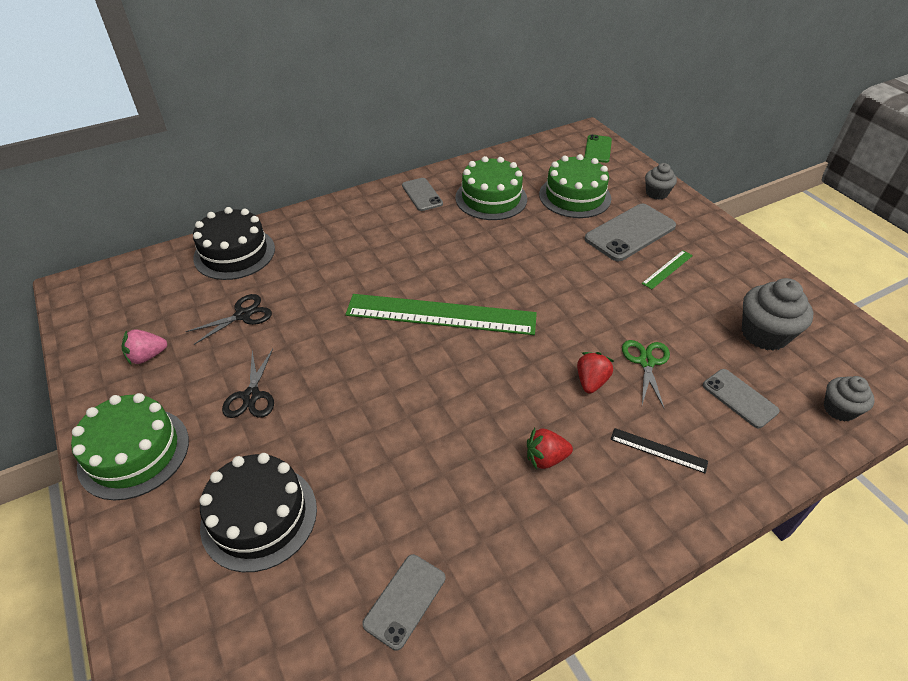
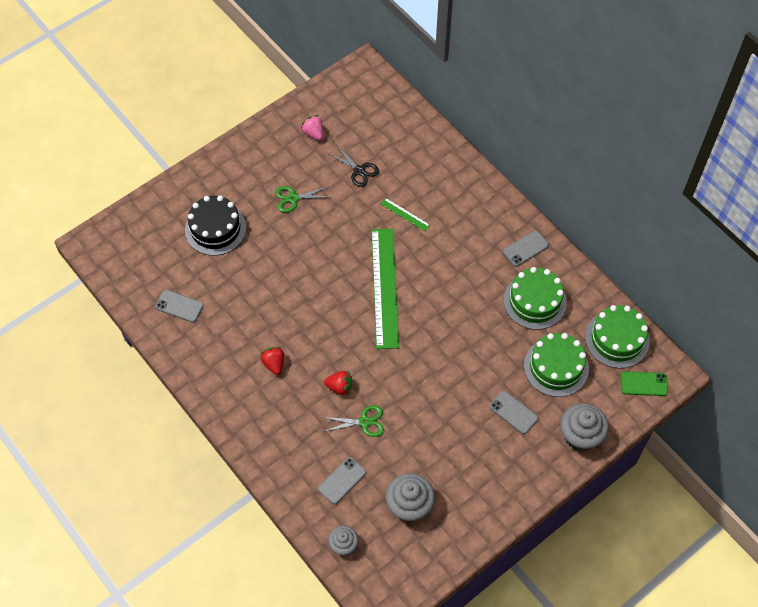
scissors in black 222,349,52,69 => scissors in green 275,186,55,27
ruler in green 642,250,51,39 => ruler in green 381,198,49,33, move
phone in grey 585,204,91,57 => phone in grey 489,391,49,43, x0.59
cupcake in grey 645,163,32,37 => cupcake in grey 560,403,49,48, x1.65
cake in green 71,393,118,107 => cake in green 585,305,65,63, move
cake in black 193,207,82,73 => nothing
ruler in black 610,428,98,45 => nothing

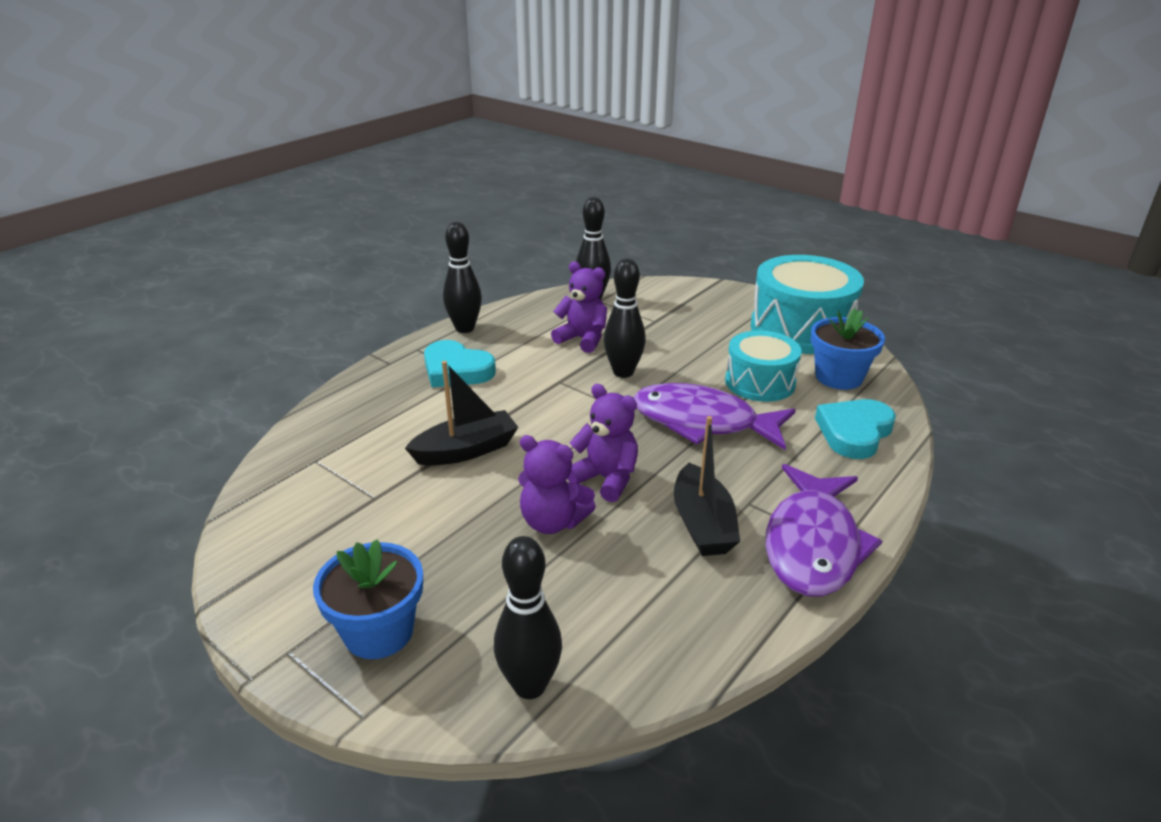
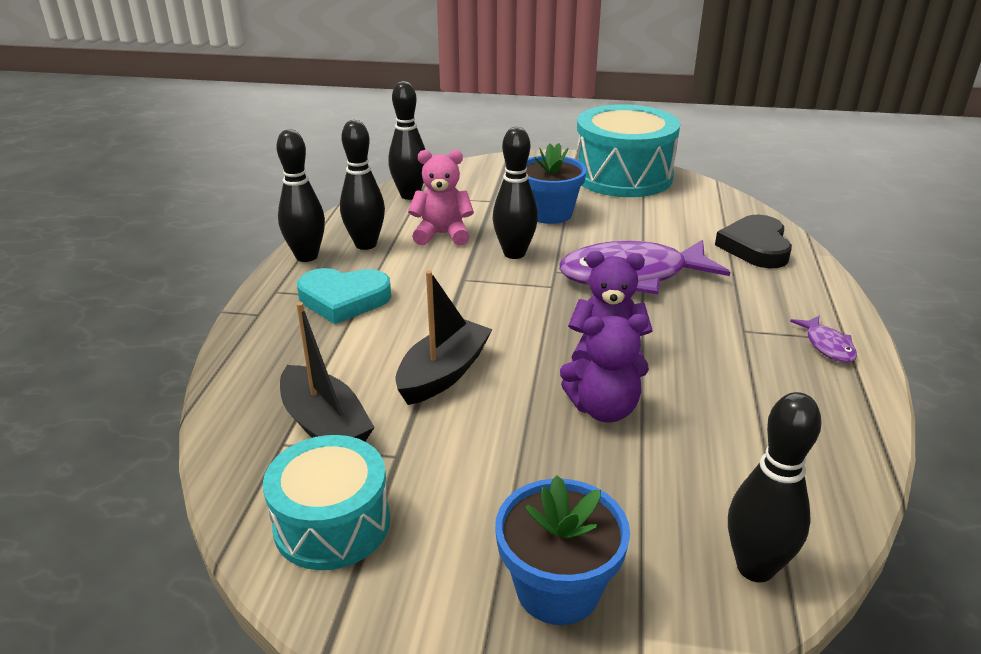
drum in turquoise 725,330,77,72 => drum in turquoise 263,435,127,135, move
boat in black 674,416,66,140 => boat in black 280,302,95,139, move
nothing => bowling pin in black 340,120,45,130
teddy bear in purple 551,262,56,91 => teddy bear in pink 408,150,66,96
flower pot in blue 811,308,74,82 => flower pot in blue 526,143,61,81, move
heart in turquoise 815,399,81,60 => heart in black 715,215,77,53
fish in purple 765,464,117,133 => fish in purple 790,316,67,47, x0.43

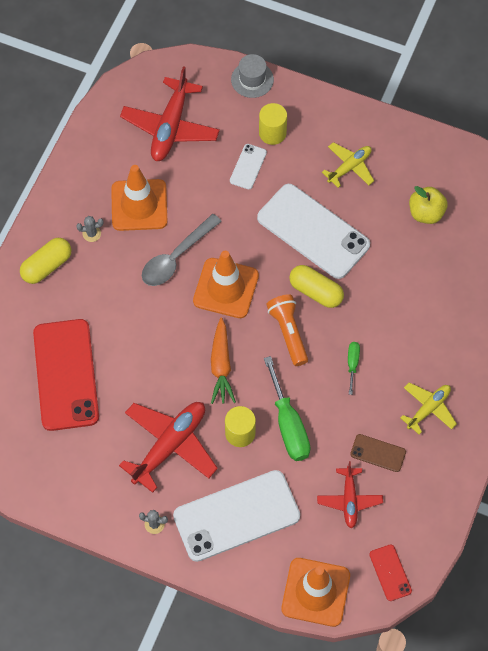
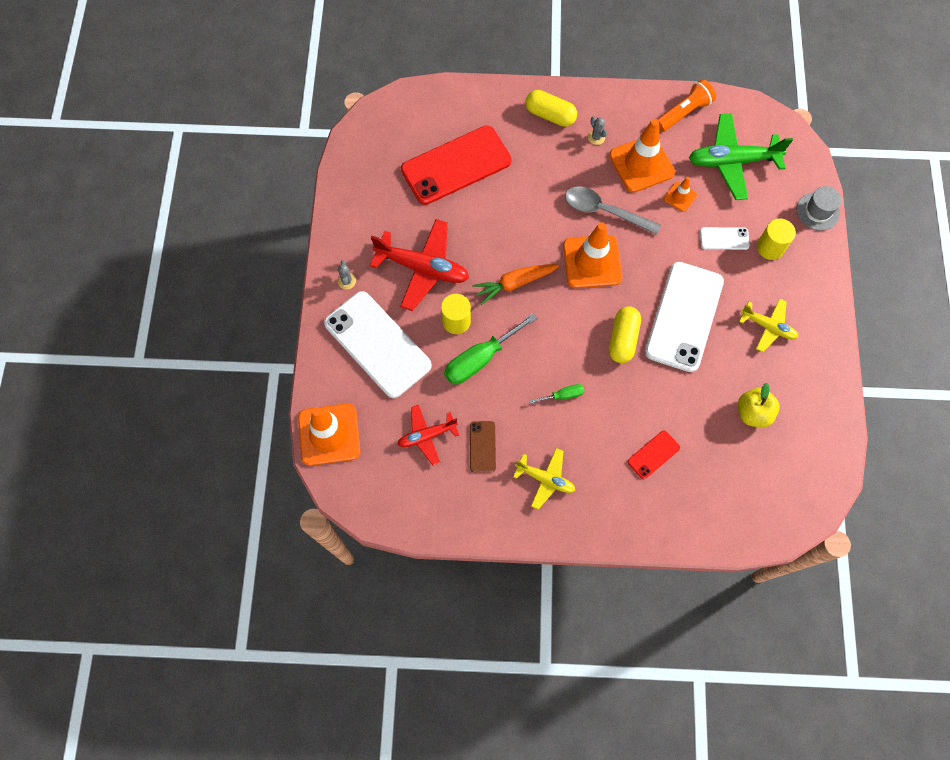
phone in red 369,544,43,57 => phone in red 627,431,53,48, move
flashlight in orange 266,294,42,72 => flashlight in orange 657,79,59,53, move
nothing => traffic cone in orange 664,177,33,35
plane in red 120,66,100,95 => plane in green 689,113,104,87

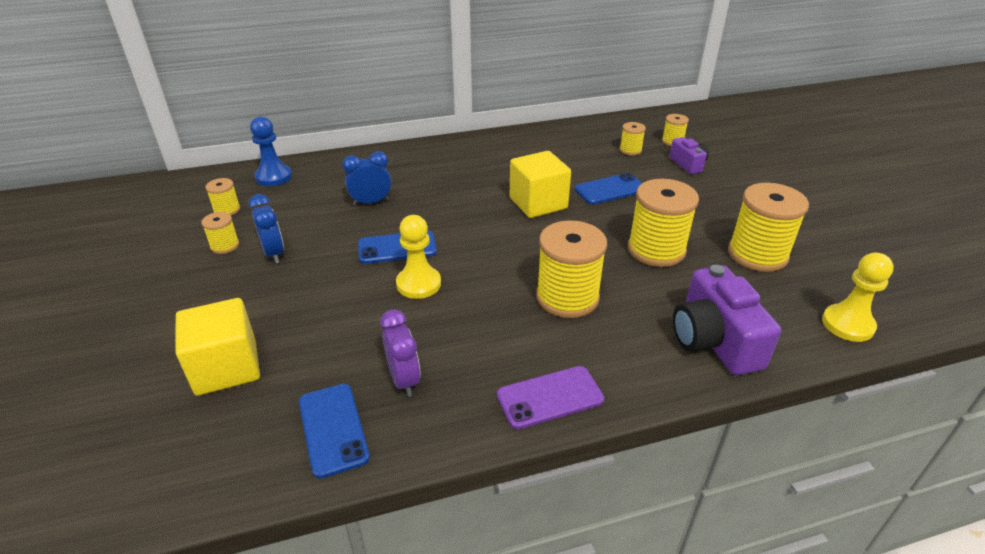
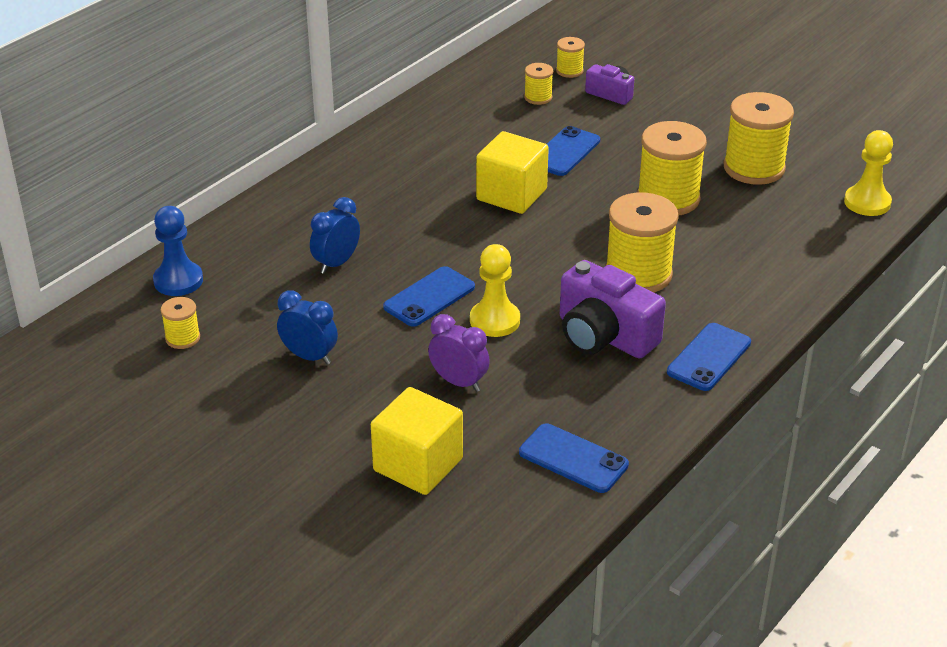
clock in purple 380,309,41,88 => clock in purple 428,314,62,78, move
camera in purple 673,265,108,110 => camera in purple 560,260,106,98, move
phone in purple 497,366,107,63 => phone in blue 667,323,84,68
spool in yellow 201,212,38,42 => nothing

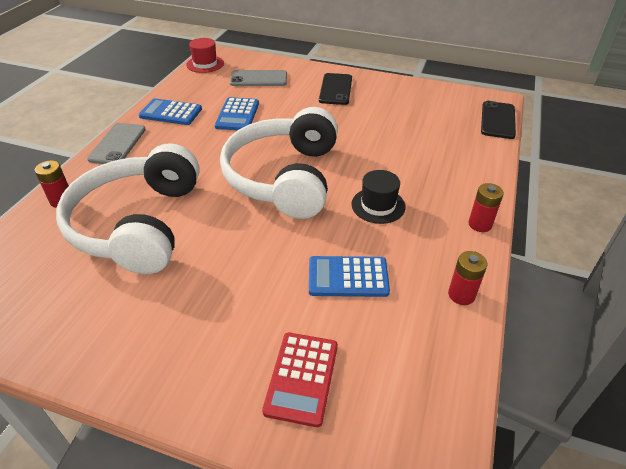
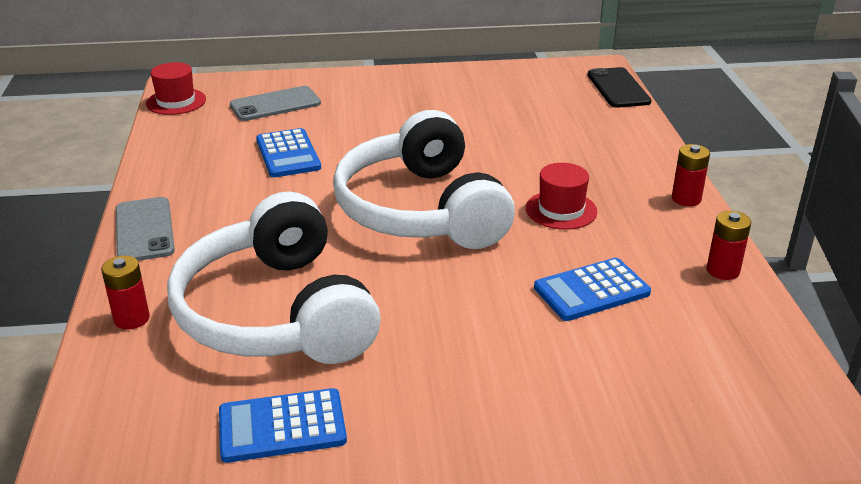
calculator in blue 139,98,63,27 => calculator in blue 219,388,128,75, move
hat in black 351,170,55,54 => hat in red 526,163,71,67
calculator in red 262,333,76,94 => nothing
phone in black 319,73,33,32 => nothing

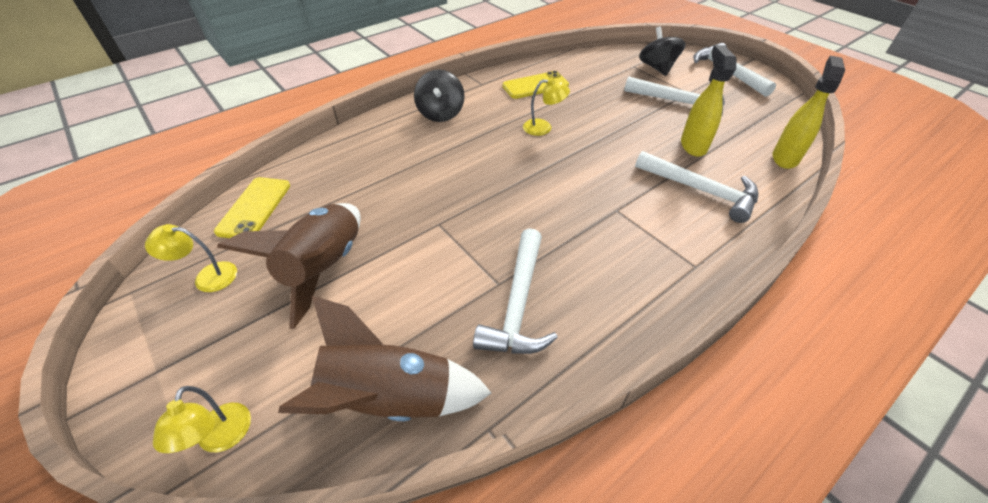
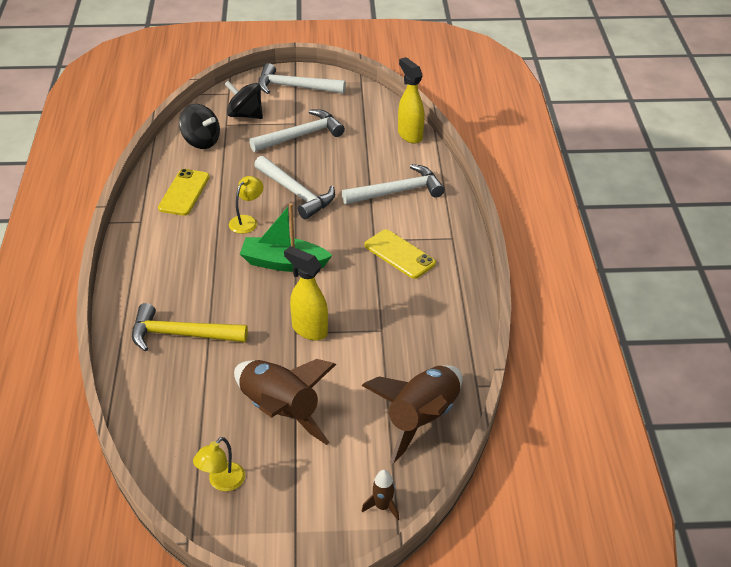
nothing => hammer in yellow 132,303,116,48
spinning top in black 414,69,51,53 => spinning top in black 179,104,41,45, move
nothing => boat in green 240,203,92,69
hammer in white 473,228,85,126 => hammer in white 254,156,81,63, move
spray bottle in yellow 681,45,56,112 => spray bottle in yellow 284,246,44,94, move
lamp in yellow 153,386,98,67 => rocket in brown 362,470,37,50
phone in yellow 214,177,76,61 => phone in yellow 365,229,71,50, move

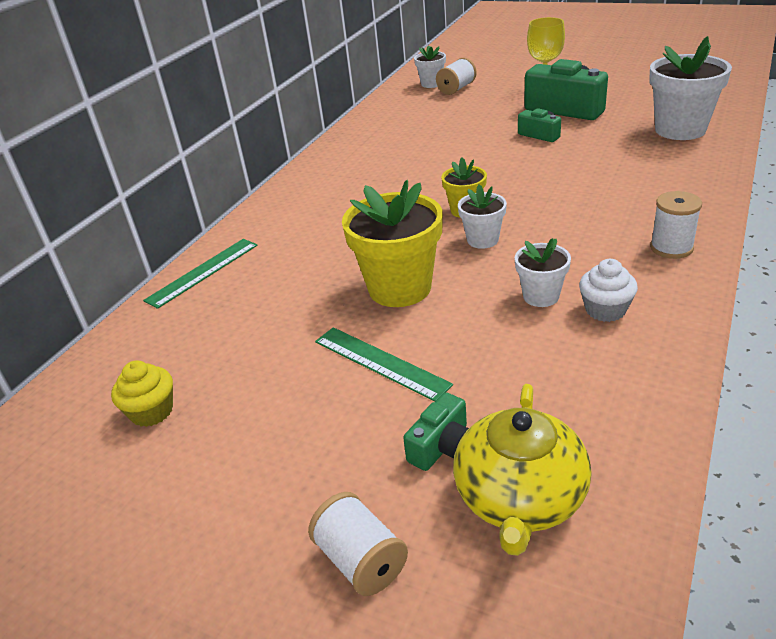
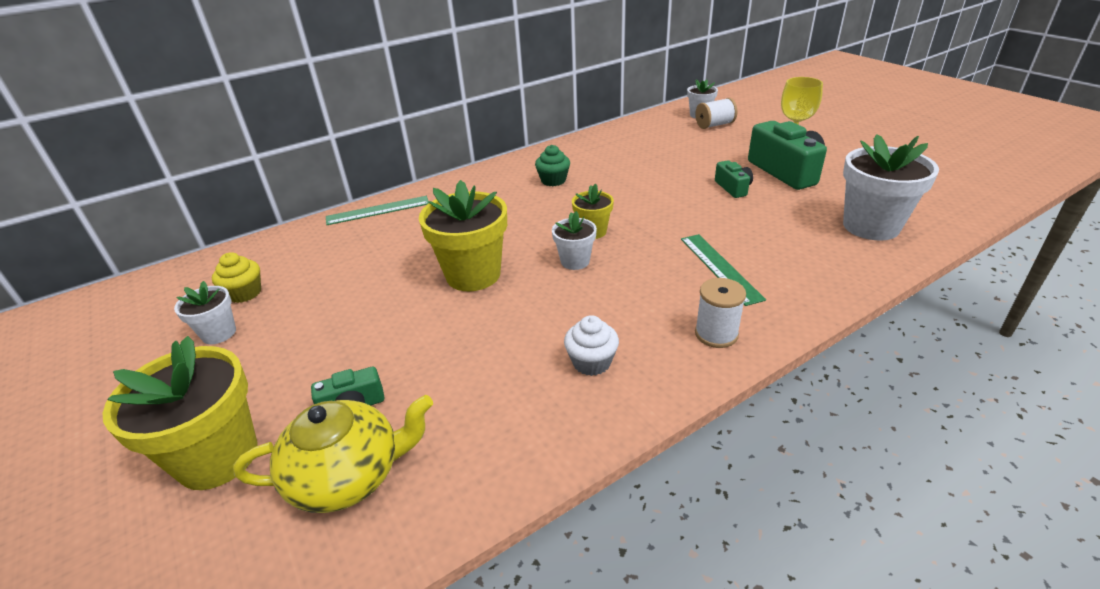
spool in white 308,492,100,104 => flower pot in yellow 102,336,155,154
flower pot in white 515,238,56,69 => flower pot in white 174,281,62,63, move
teapot in yellow 453,384,139,172 => teapot in yellow 233,395,200,118, 150 degrees counterclockwise
nothing => cupcake in green 535,145,35,41
ruler in green 315,327,138,75 => ruler in green 681,234,85,72, move

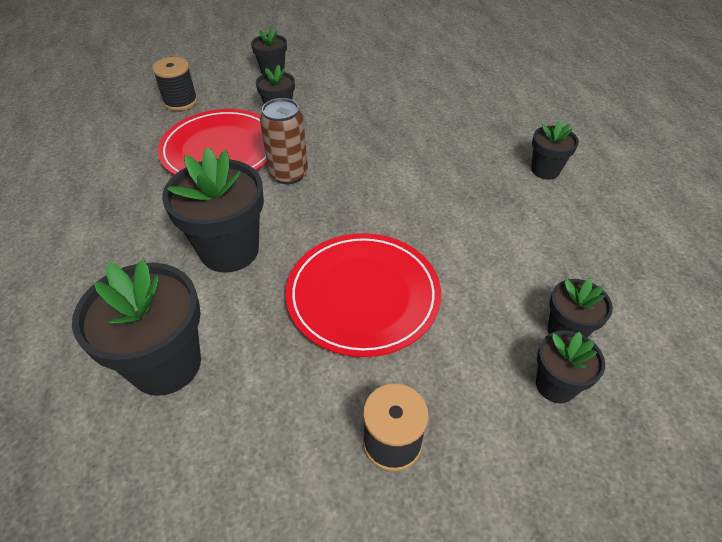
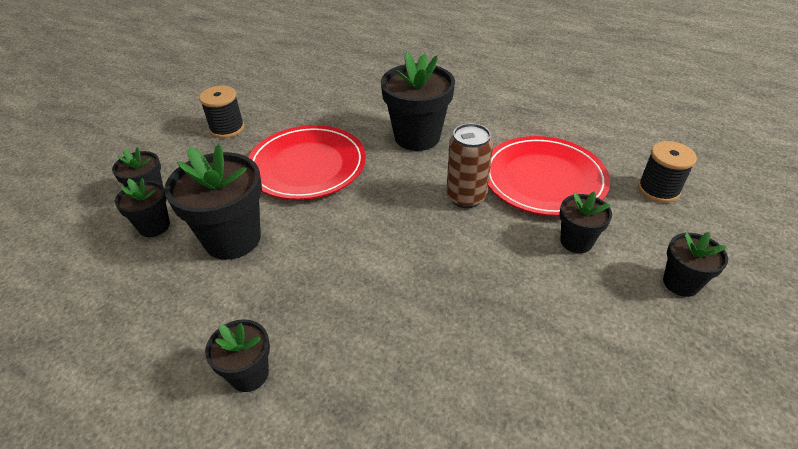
flower pot in black 72,259,129,137 => flower pot in black 164,144,98,116, move

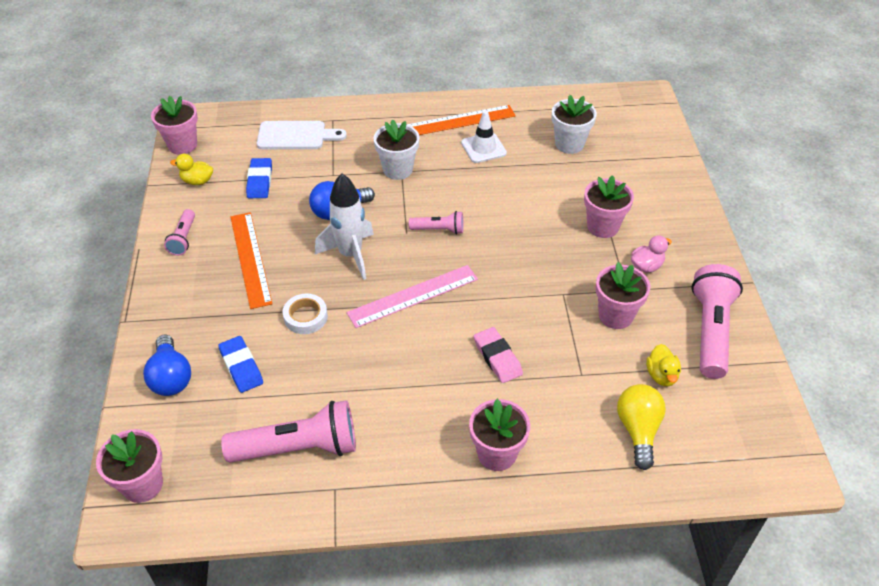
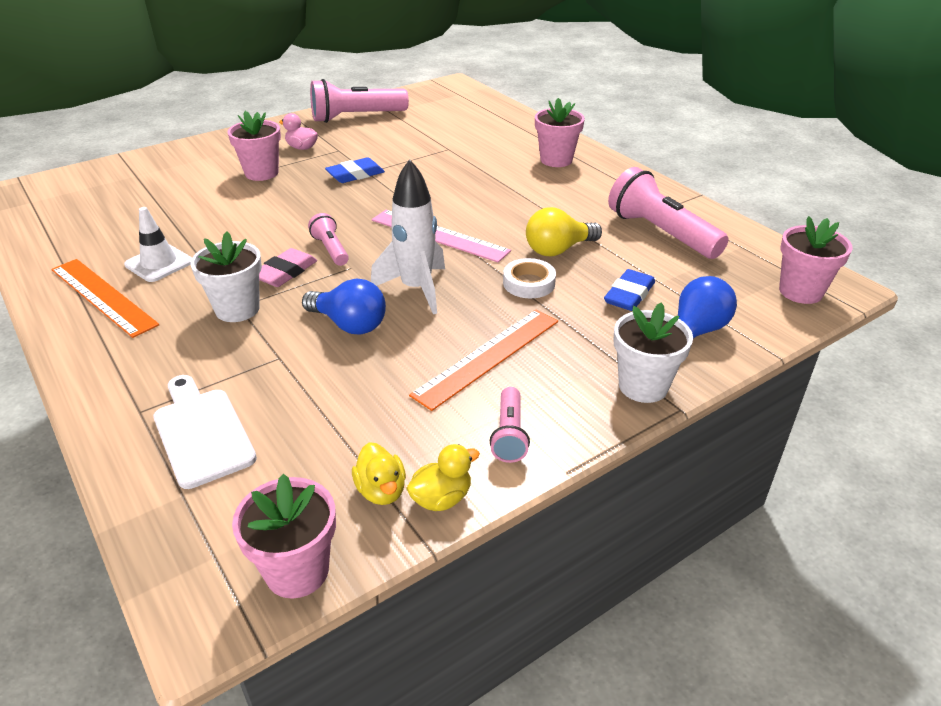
eraser in pink 474,327,49,56 => eraser in pink 259,248,58,39, move
eraser in blue 246,158,26,40 => eraser in blue 325,157,60,26, move
duck in yellow 646,344,35,43 => duck in yellow 406,444,74,67, move
flashlight in pink 164,209,31,47 => flashlight in pink 490,387,40,76, 120 degrees clockwise
light bulb in yellow 617,384,49,86 => light bulb in yellow 526,207,76,49, move
flower pot in white 552,95,45,59 => flower pot in white 613,302,80,101, move
flower pot in pink 596,262,54,67 => nothing

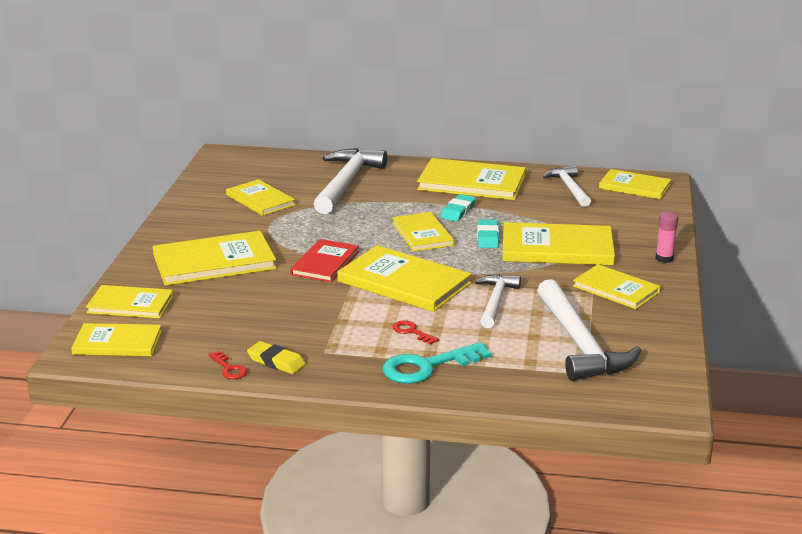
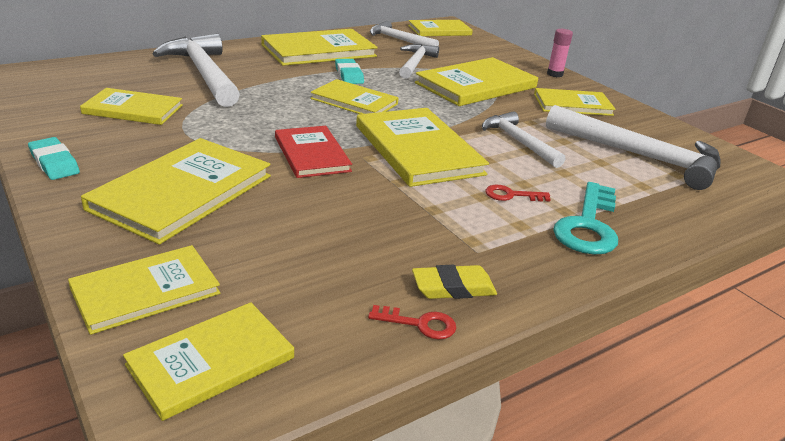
eraser in turquoise 477,219,22,29 => eraser in turquoise 28,137,52,43, move
book in yellow 337,245,134,67 => book in yellow 356,108,133,79, 75 degrees clockwise
nothing => hammer in white 399,44,40,35

